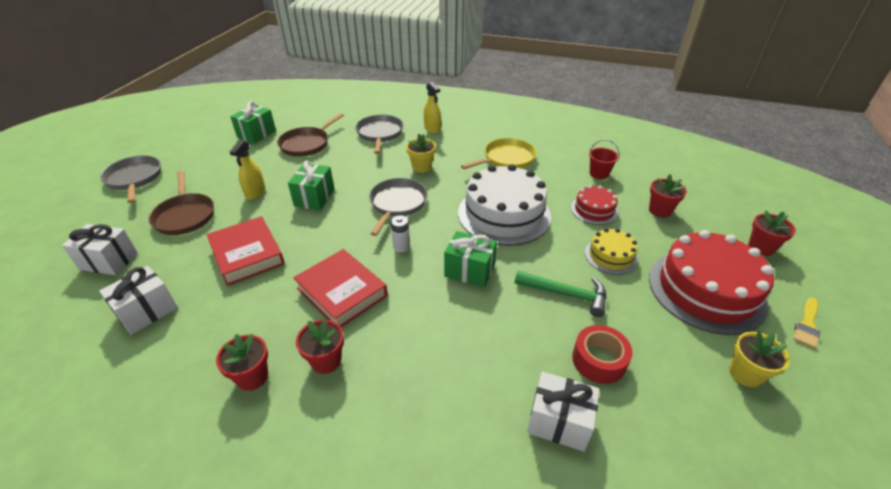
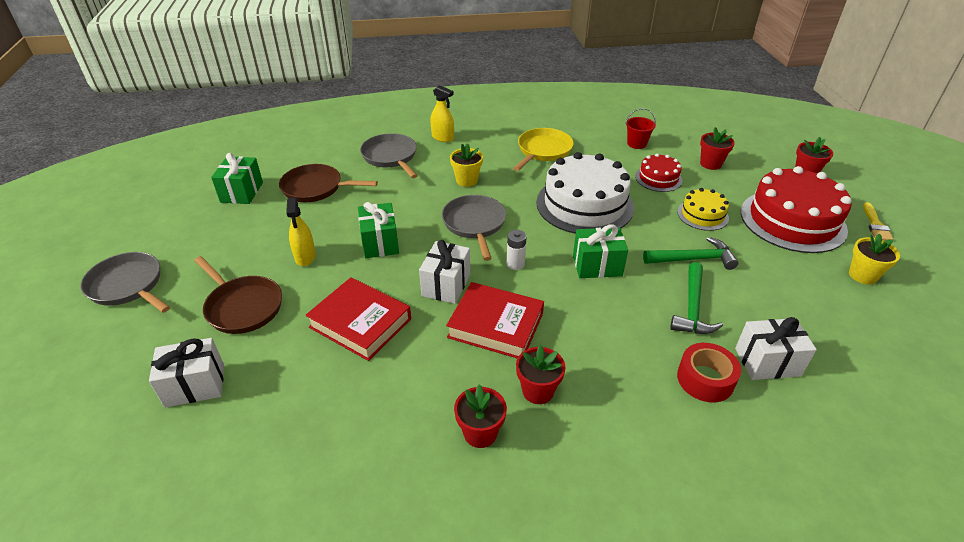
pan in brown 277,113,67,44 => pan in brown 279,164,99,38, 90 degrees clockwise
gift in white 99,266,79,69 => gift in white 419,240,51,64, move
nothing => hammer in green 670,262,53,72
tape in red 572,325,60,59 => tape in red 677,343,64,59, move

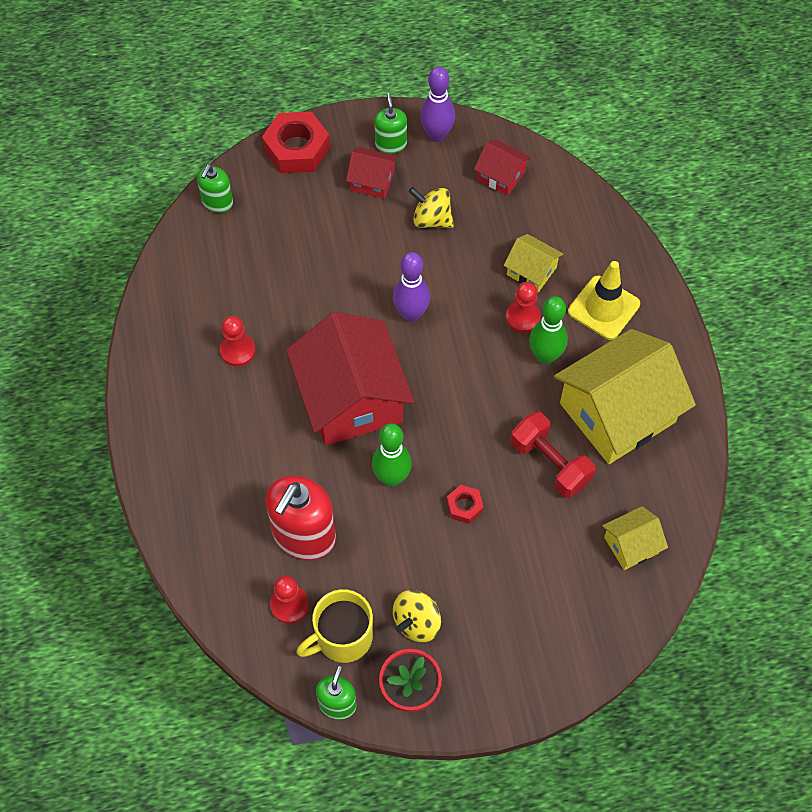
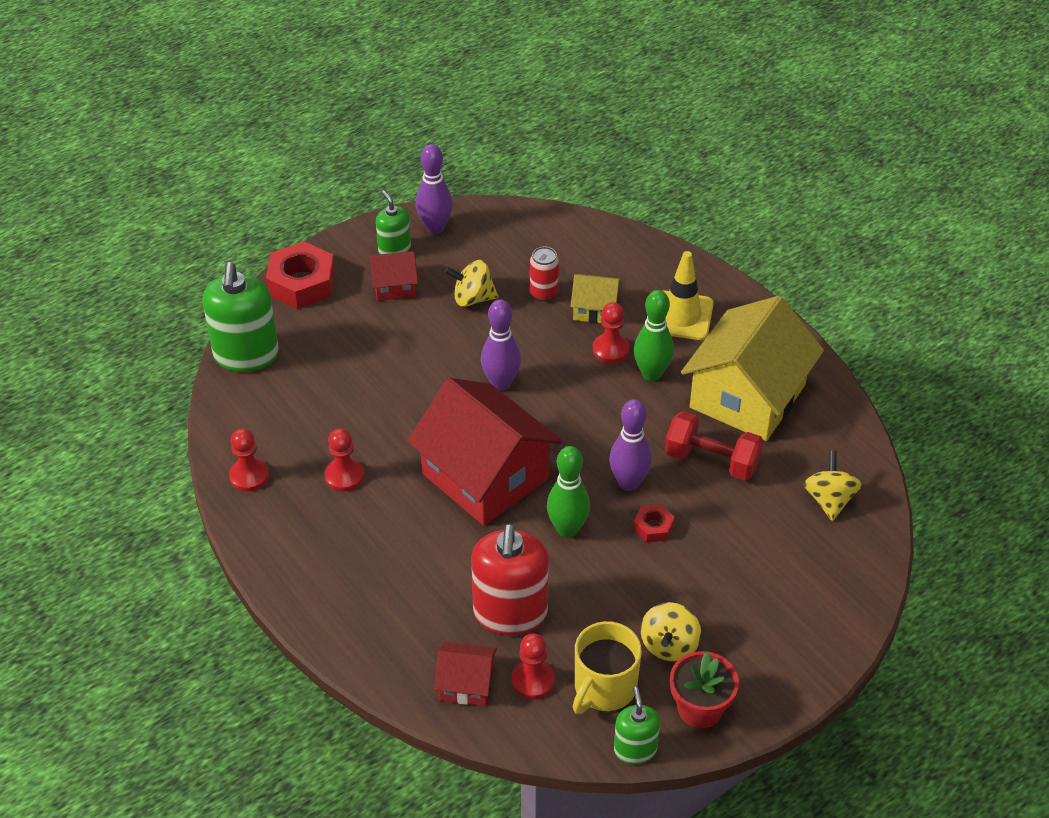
soap dispenser in green 197,164,36,49 => soap dispenser in green 202,262,77,110, x1.81
nothing => pawn in red 229,428,40,64
house in red 474,140,57,56 => house in red 434,642,63,64, move
nothing => can in red 530,247,29,55
nothing => bowling pin in purple 609,399,43,92
house in yellow 602,506,66,64 => spinning top in yellow 804,450,58,71

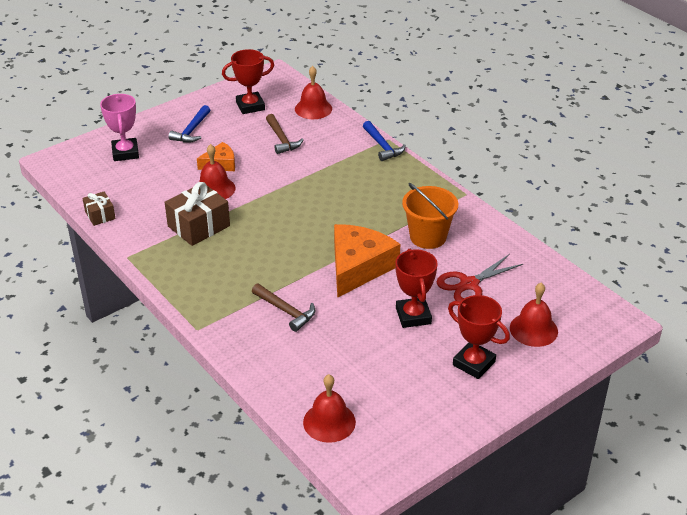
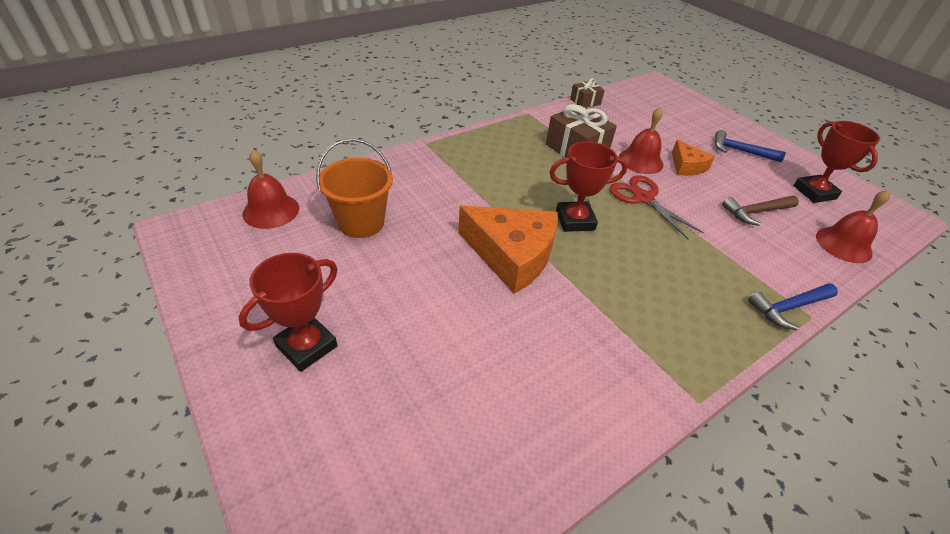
bucket in orange 402,183,56,66 => bucket in orange 316,138,77,100, move
trophy in red 395,249,43,79 => trophy in red 549,141,78,91, move
scissors in red 437,254,86,47 => scissors in red 610,175,94,65, move
trophy in pink 100,94,39,67 => nothing
hammer in brown 252,284,63,48 => nothing
bell in red 510,283,48,64 => nothing

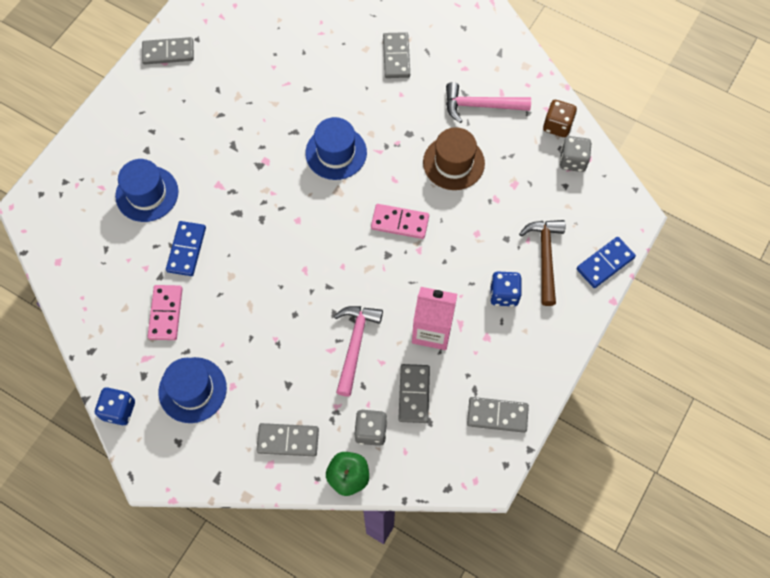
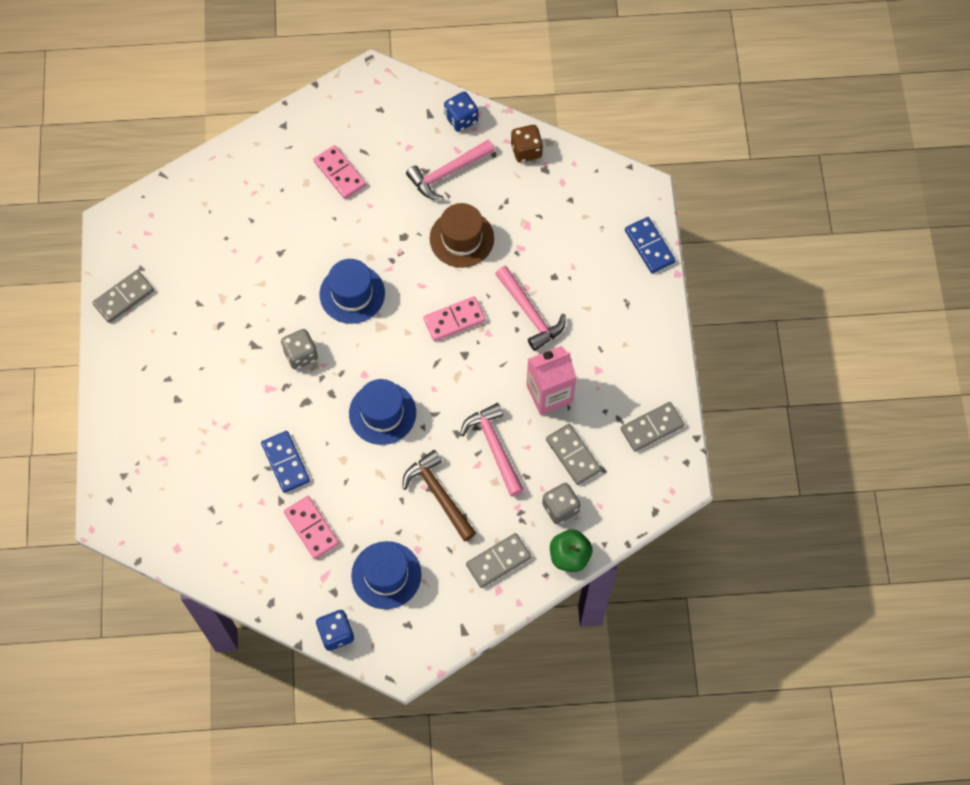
dice in grey 560,136,31,36 => dice in grey 281,329,37,41, move
domino in grey 383,32,27,46 => domino in pink 313,145,53,54
hat in blue 115,159,63,63 => hat in blue 349,379,67,66, move
hammer in brown 519,220,46,86 => hammer in brown 402,450,74,91, move
dice in blue 490,271,31,36 => dice in blue 444,92,34,40, move
nothing => hammer in pink 495,266,71,85
domino in blue 577,237,59,51 => domino in blue 625,217,50,56, 45 degrees counterclockwise

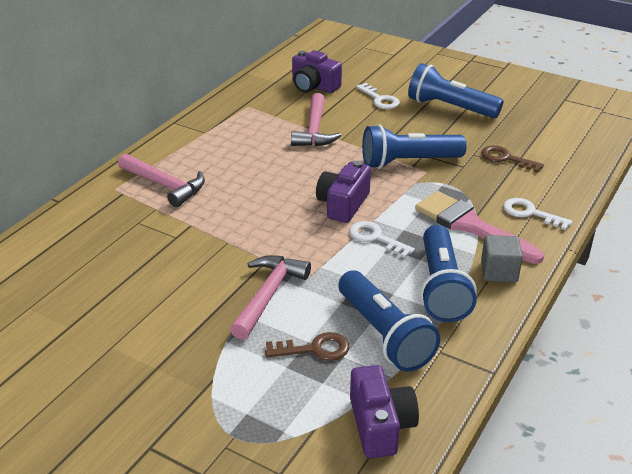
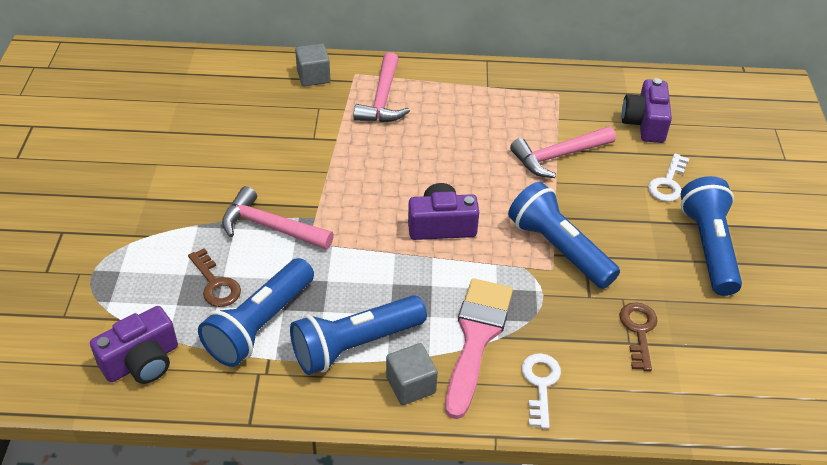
hammer in pink 230,255,81,85 => hammer in pink 222,186,112,64, 150 degrees counterclockwise
nothing => cube in grey 295,44,35,43
key in white 349,221,66,37 => nothing

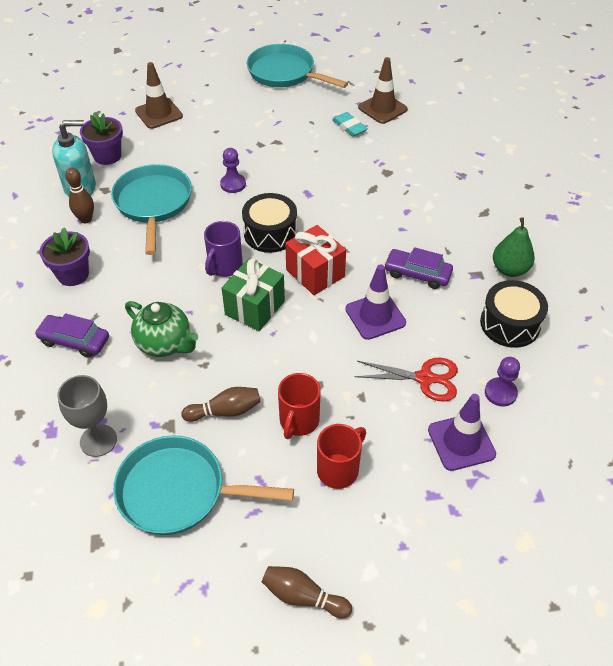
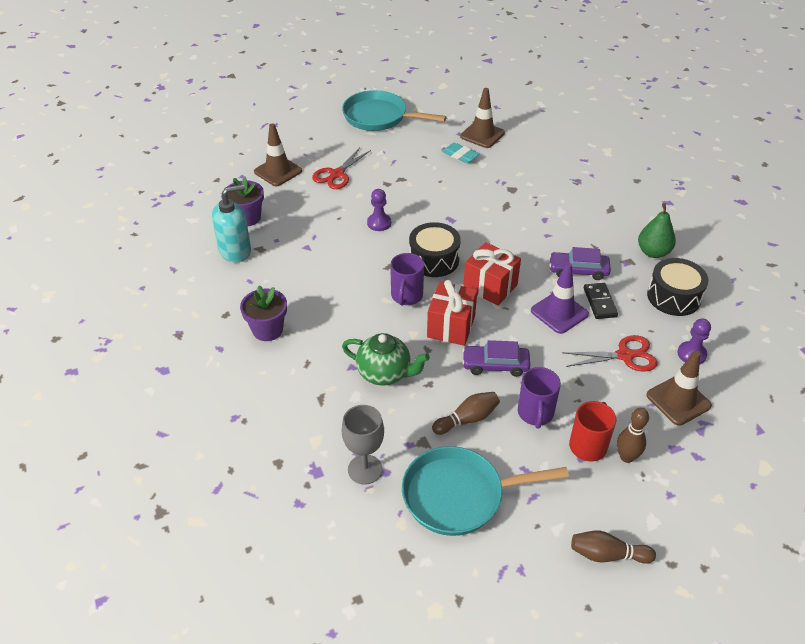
nothing => scissors in red 312,147,59,42
gift in green 222,258,63,73 => gift in red 427,280,50,66
car in purple 35,313,74,45 => car in purple 462,340,68,37, move
mug in red 278,373,43,66 => mug in purple 518,367,43,62
nothing => domino in black 584,283,34,36
bowling pin in brown 65,167,29,56 => bowling pin in brown 617,408,32,55, move
traffic cone in purple 428,394,68,77 => traffic cone in brown 646,351,66,75
pan in turquoise 111,164,81,91 => nothing

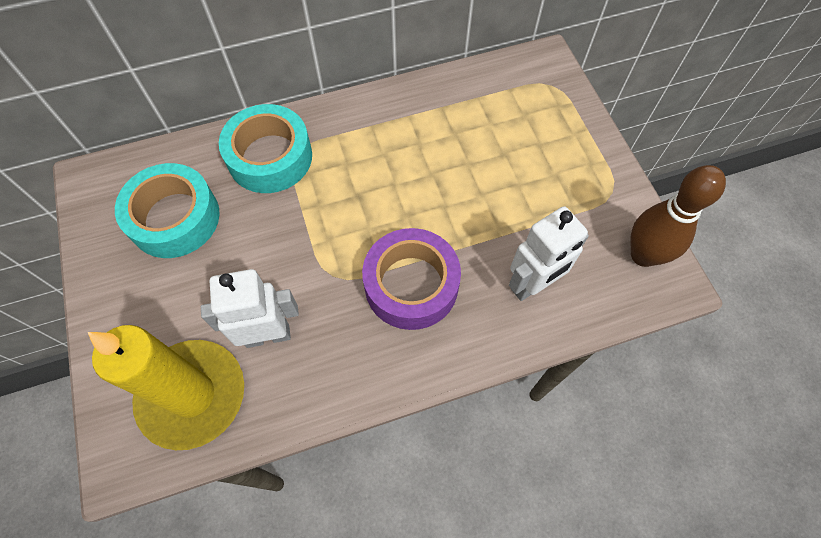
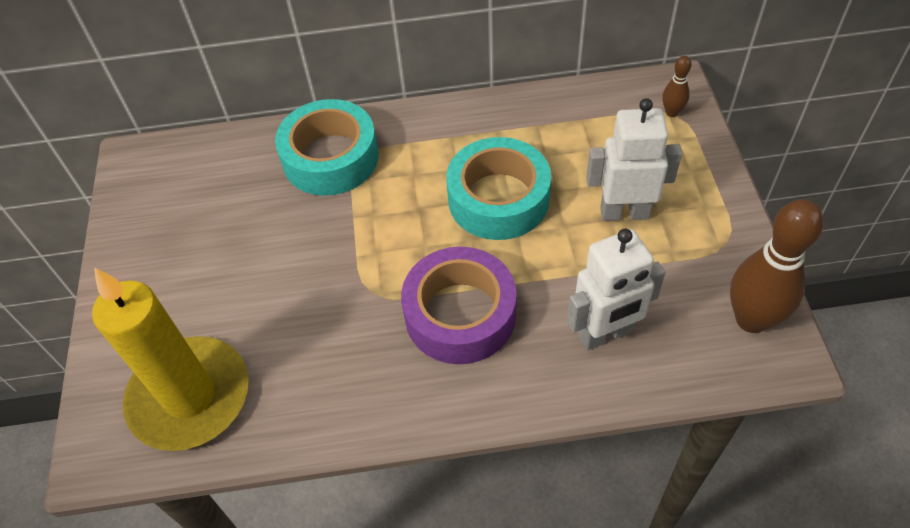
tape in turquoise 115,163,105,95 => tape in turquoise 446,137,105,103, move
robot in white 201,269,98,79 => robot in white 586,98,96,123, move
nothing => bowling pin in brown 662,56,29,61

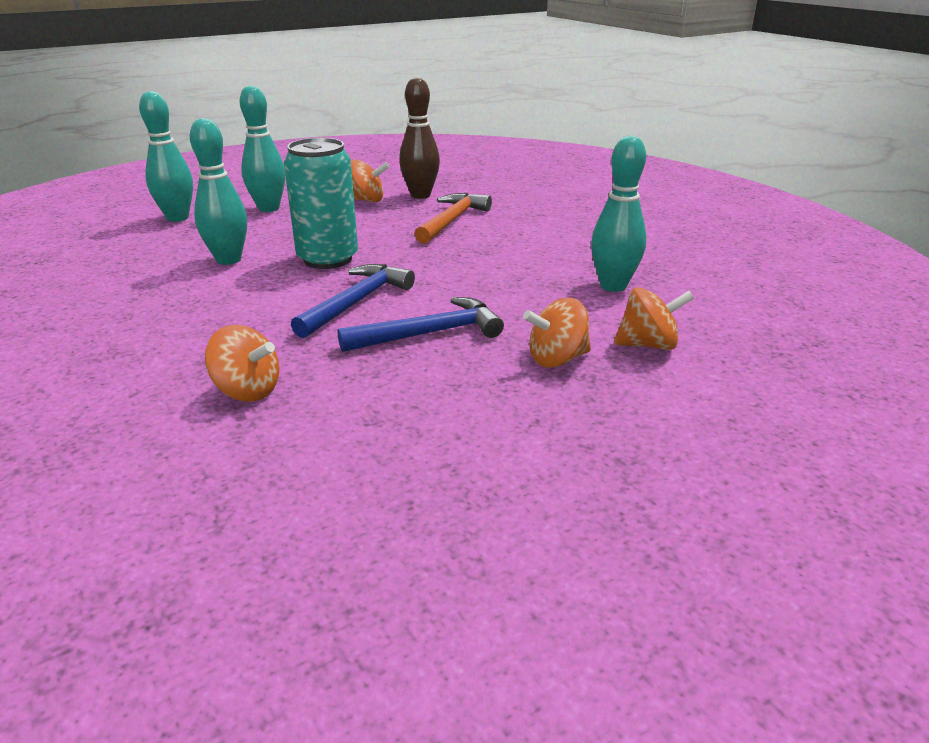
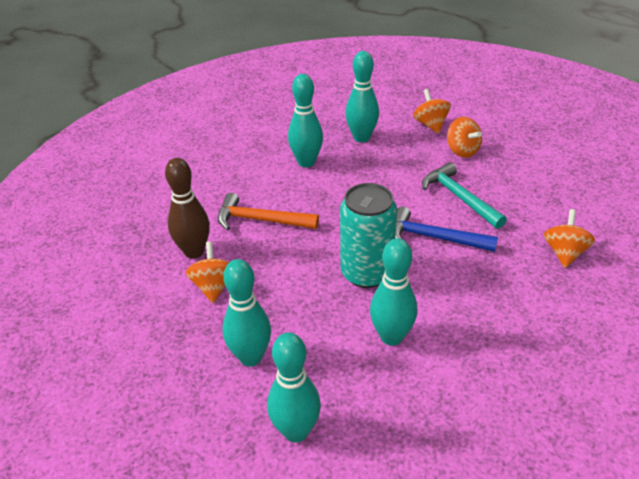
nothing => bowling pin in turquoise 288,74,35,93
hammer in blue 338,297,166,55 => hammer in turquoise 422,162,85,67

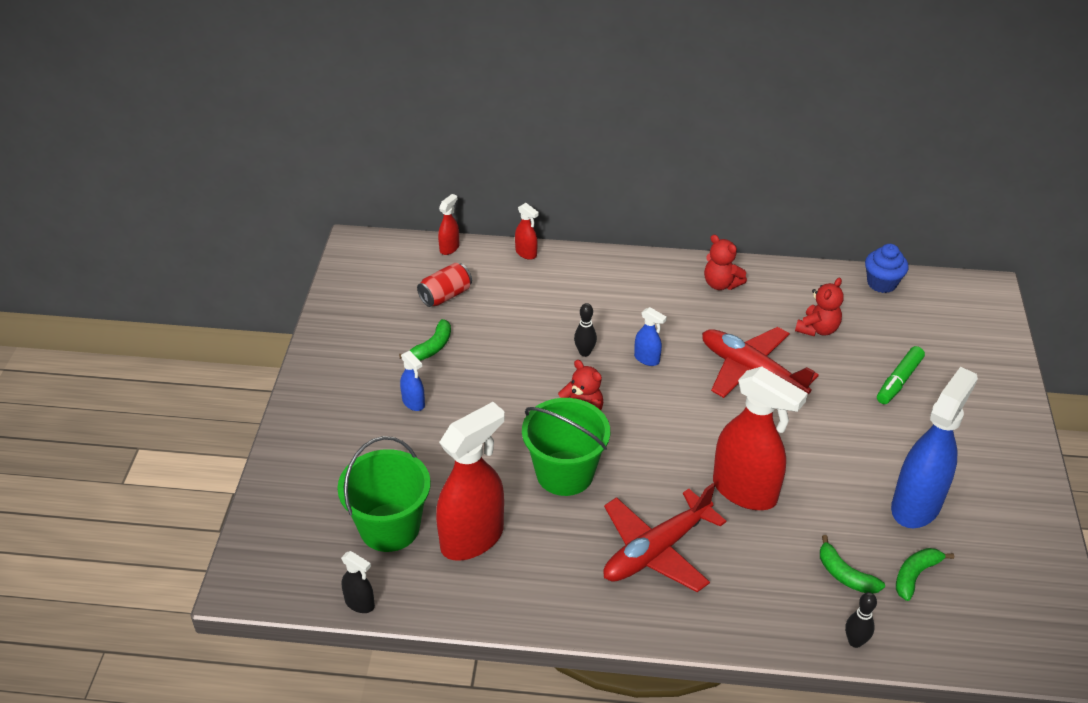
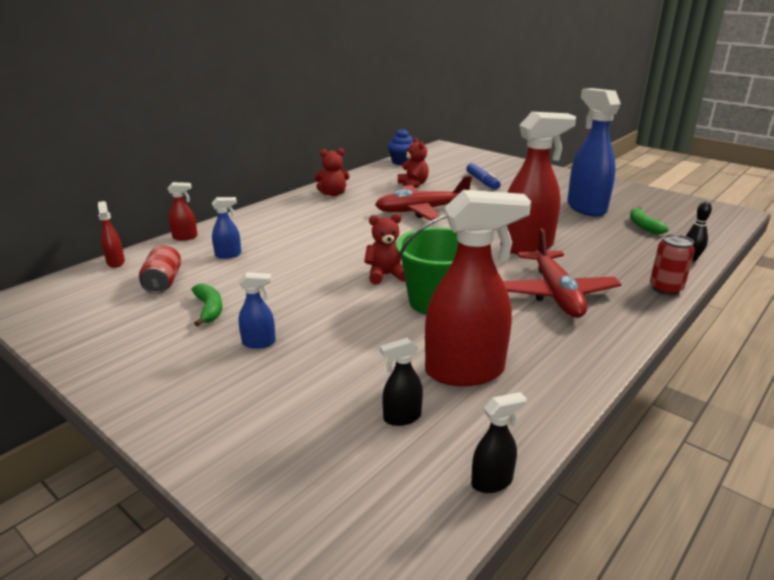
spray bottle in blue 634,307,33,59 => spray bottle in blue 212,197,29,62, move
bucket in green 337,436,94,116 => spray bottle in black 380,338,43,88
spray bottle in red 436,402,69,159 => spray bottle in red 425,190,106,196, 90 degrees clockwise
marker in green 877,346,48,58 => marker in blue 466,163,35,27
nothing => can in red 650,234,45,61
bowling pin in black 574,303,23,54 => nothing
banana in green 820,535,65,58 => nothing

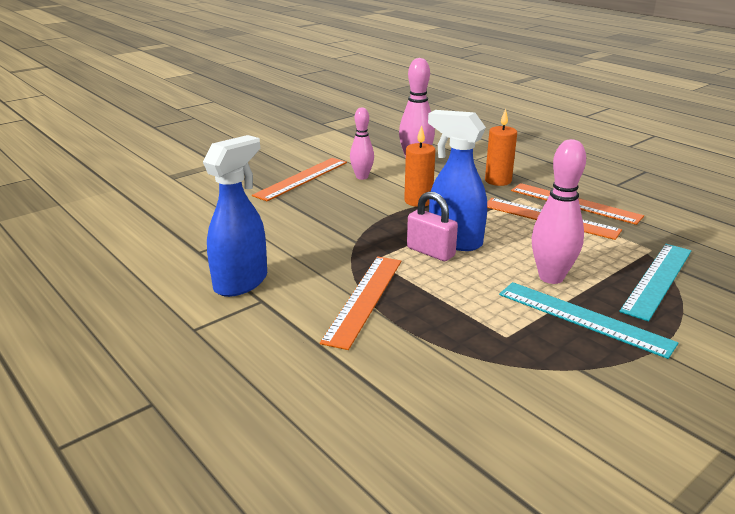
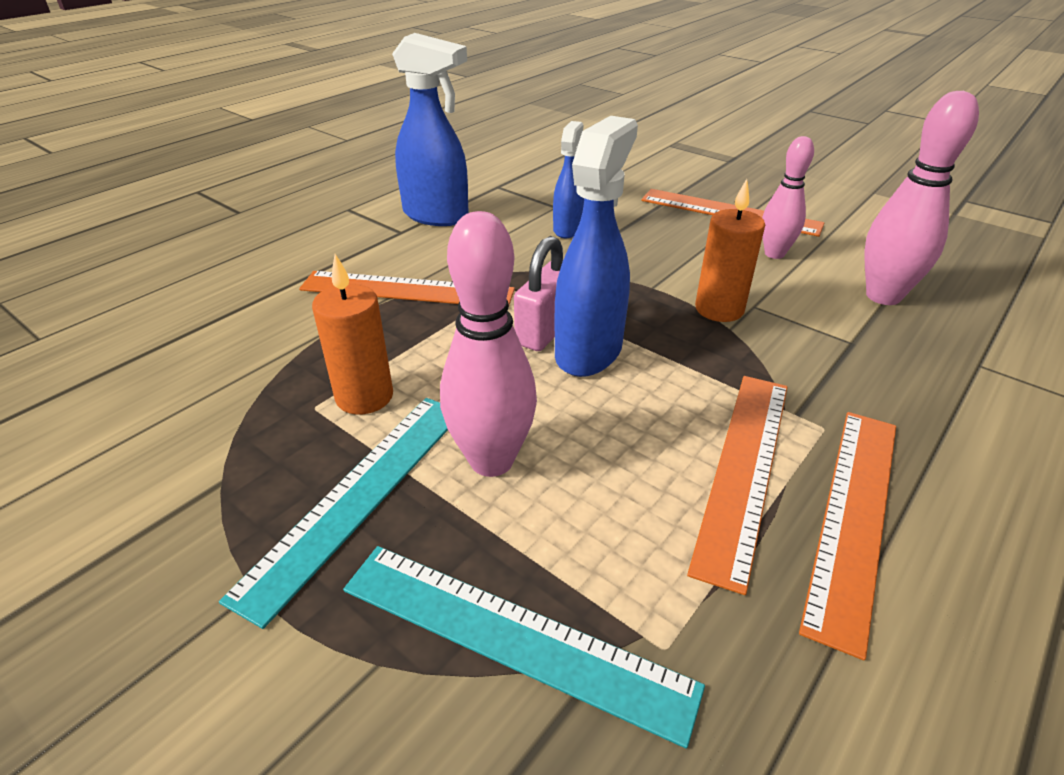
candle in orange 485,109,32,77 => candle in orange 312,254,81,161, move
nothing => spray bottle in blue 553,121,31,117

